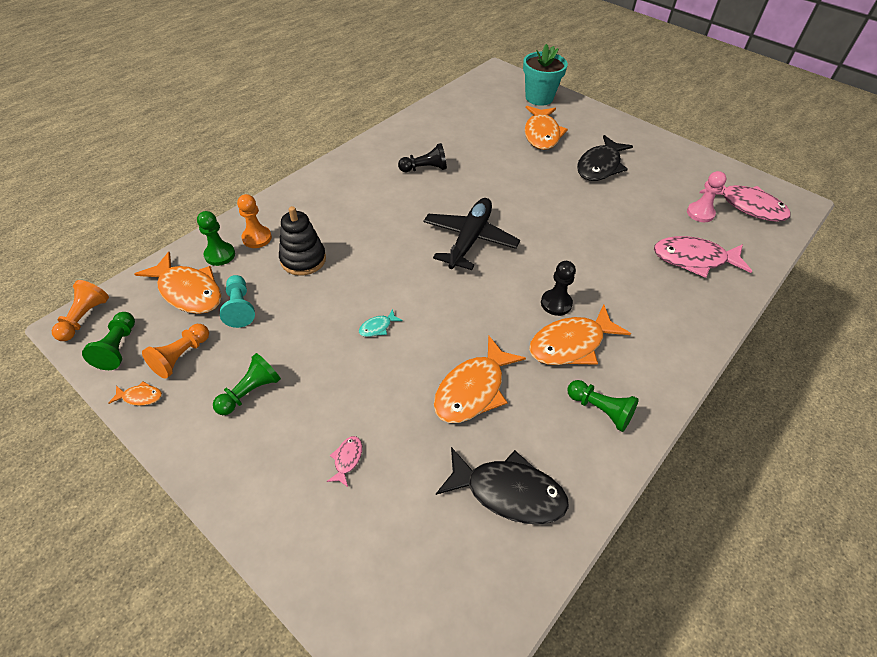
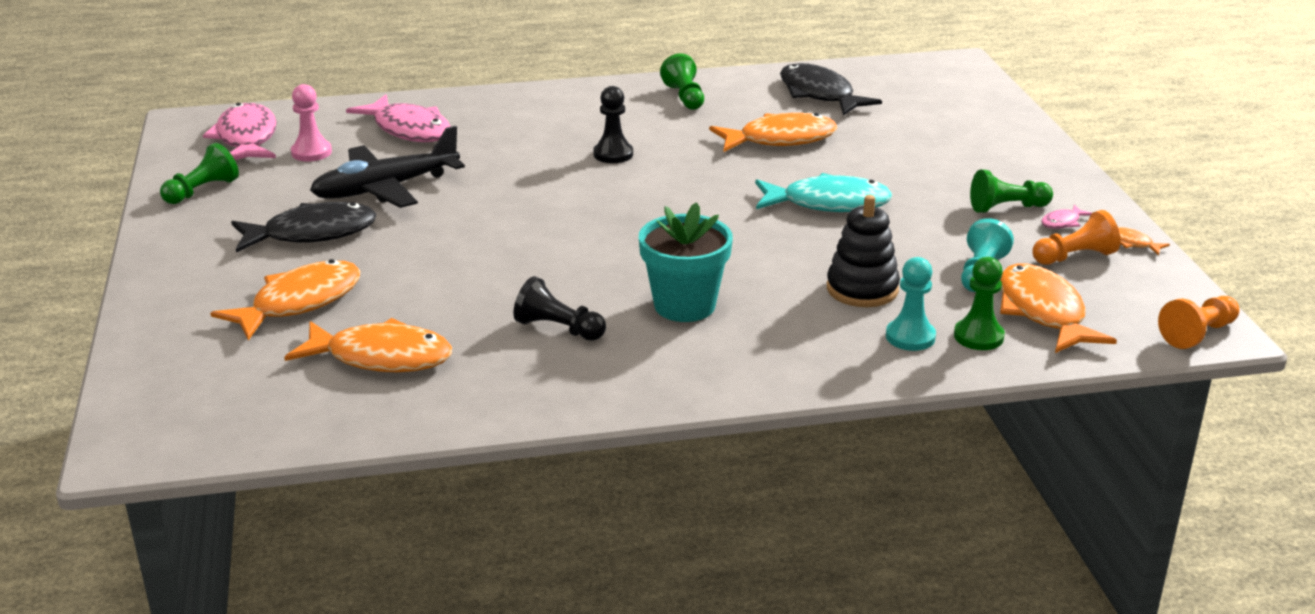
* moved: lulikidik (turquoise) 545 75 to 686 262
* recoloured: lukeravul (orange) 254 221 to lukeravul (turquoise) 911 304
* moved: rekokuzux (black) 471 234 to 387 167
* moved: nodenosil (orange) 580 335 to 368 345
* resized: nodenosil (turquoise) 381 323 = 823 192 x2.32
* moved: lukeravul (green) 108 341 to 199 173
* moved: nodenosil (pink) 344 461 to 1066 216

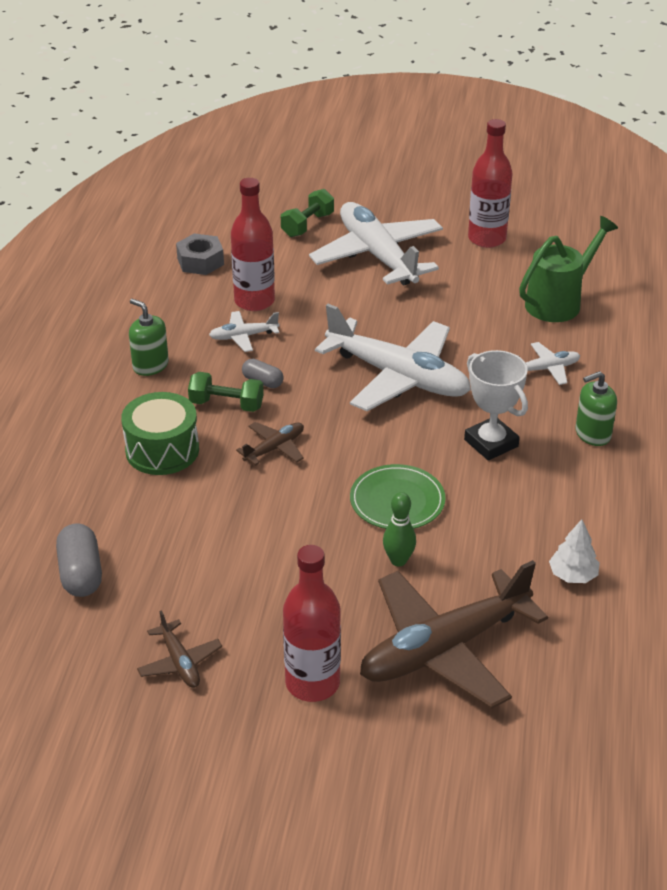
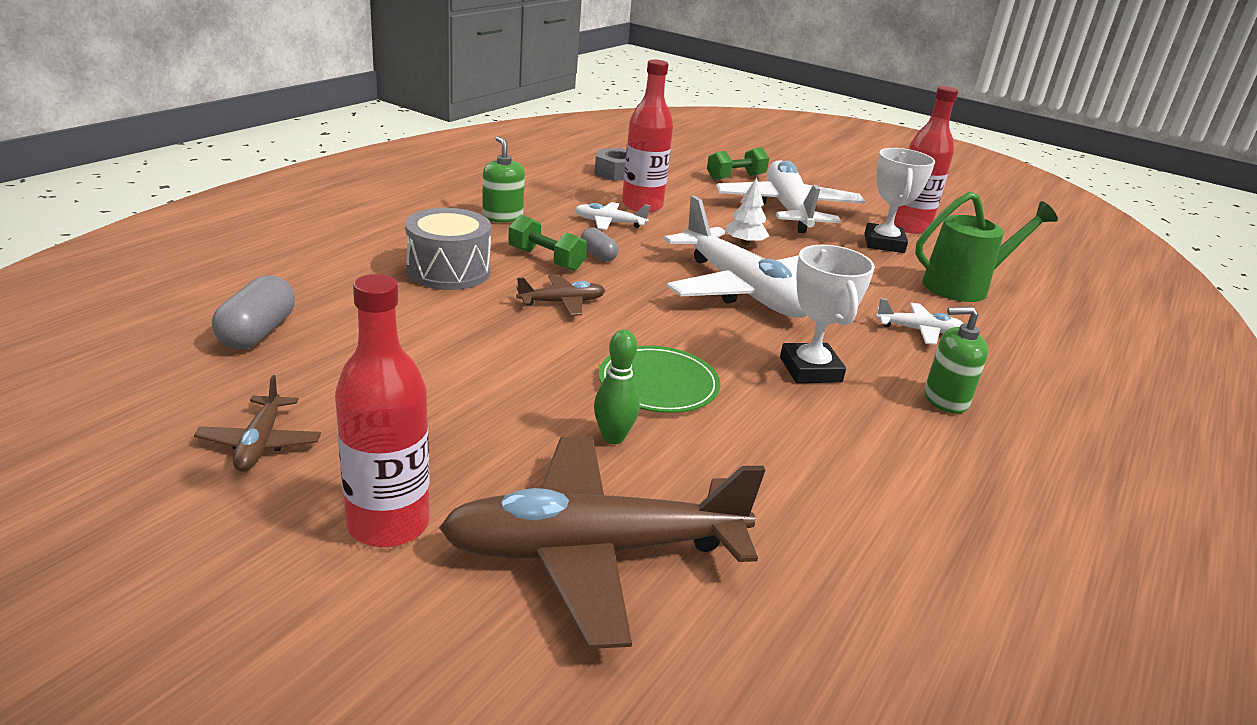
* recoloured: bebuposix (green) 160 433 to bebuposix (grey) 448 249
* moved: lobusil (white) 574 551 to 747 211
* added: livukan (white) 899 200

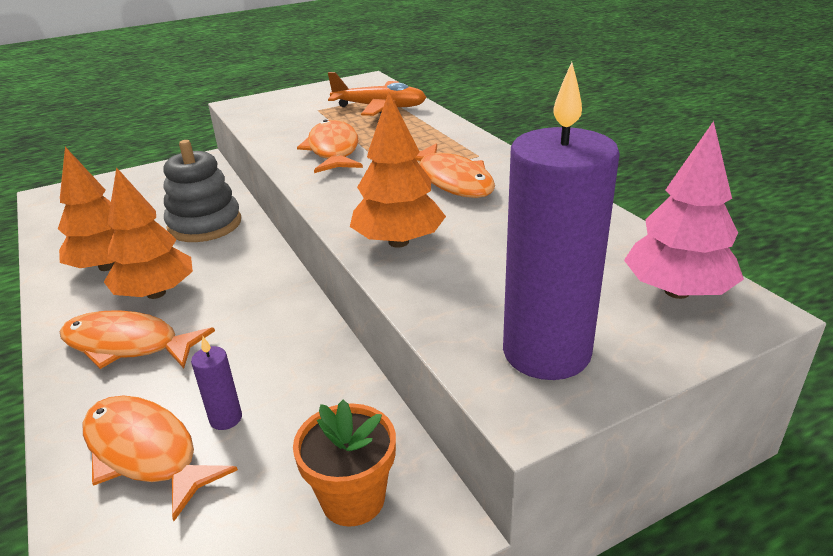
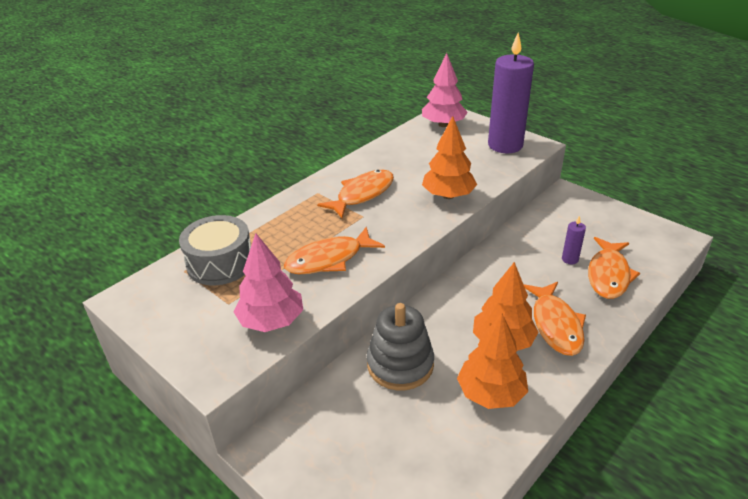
* replaced: rekokuzux (orange) 377 94 to bebuposix (grey) 215 250
* removed: lulikidik (orange) 344 463
* added: lobusil (pink) 268 282

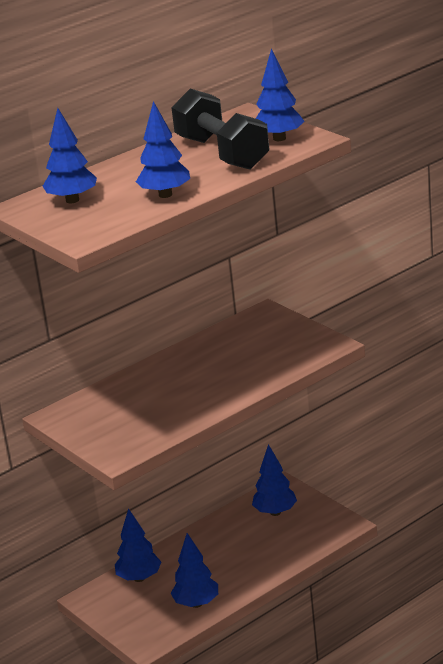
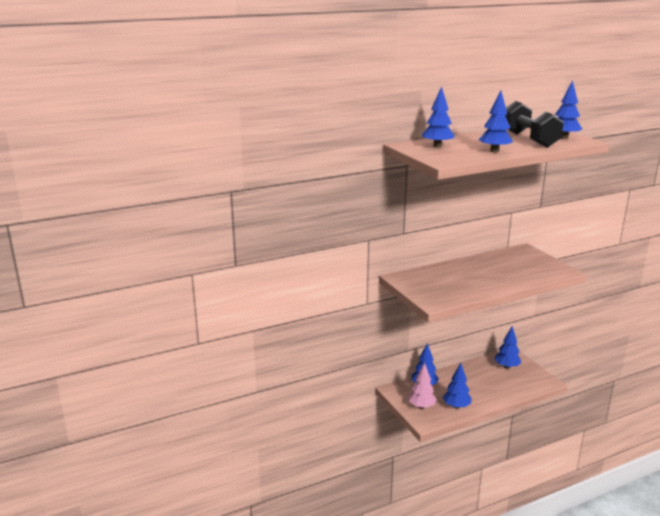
* added: lobusil (pink) 422 386

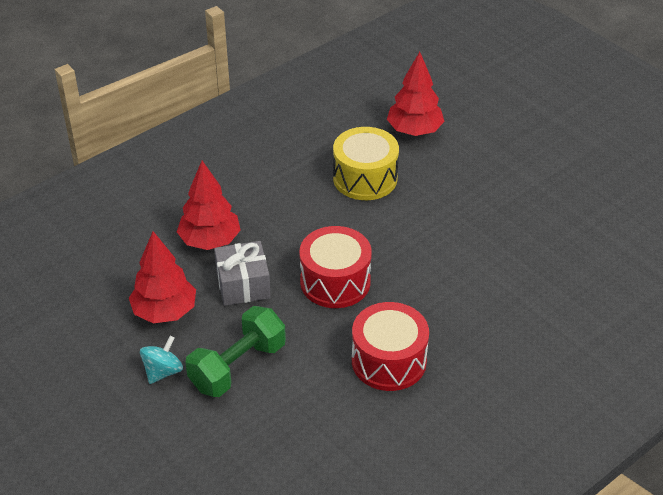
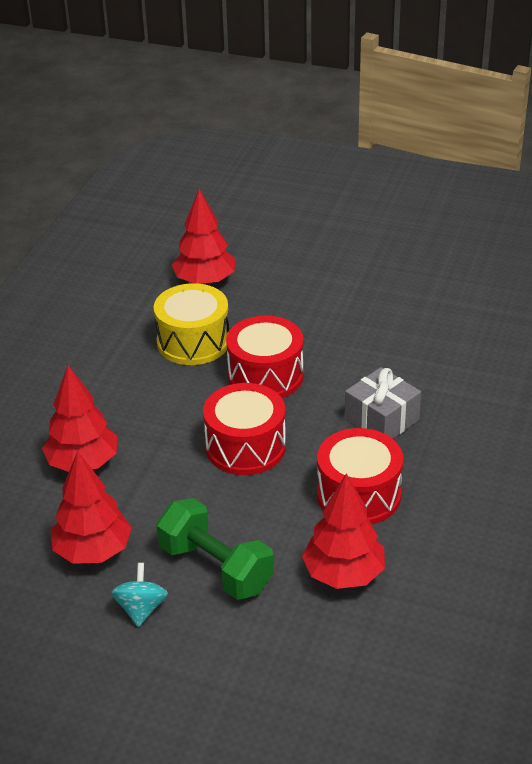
* moved: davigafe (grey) 242 273 to 383 403
* turned: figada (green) 235 351 = 215 549 60 degrees counterclockwise
* added: bebuposix (red) 265 357
* added: lobusil (red) 343 531

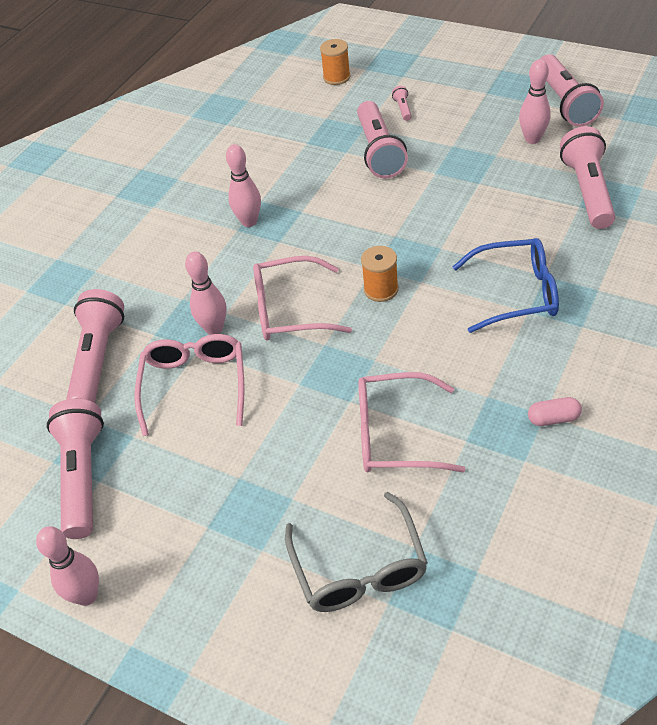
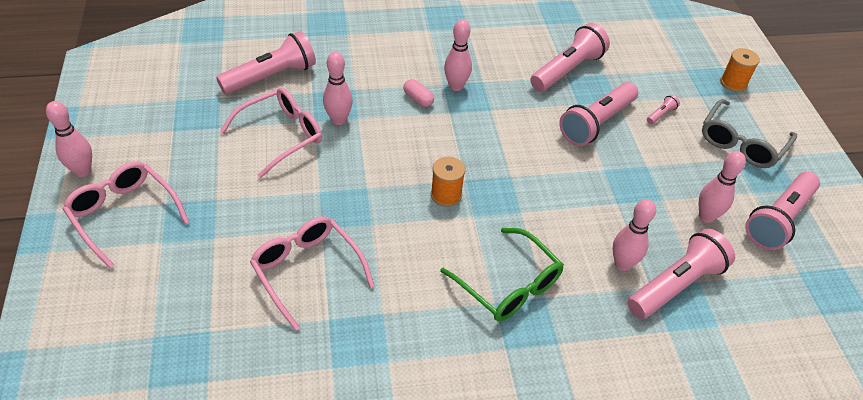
* moved: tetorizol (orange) 335 62 to 740 70
* recoloured: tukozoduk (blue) 506 285 to tukozoduk (green) 502 275
* moved: tukozoduk (pink) 302 298 to 126 214
* moved: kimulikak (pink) 555 411 to 419 93
* moved: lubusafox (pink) 75 469 to 570 57
* moved: tukozoduk (grey) 356 552 to 749 133
* added: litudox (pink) 634 235

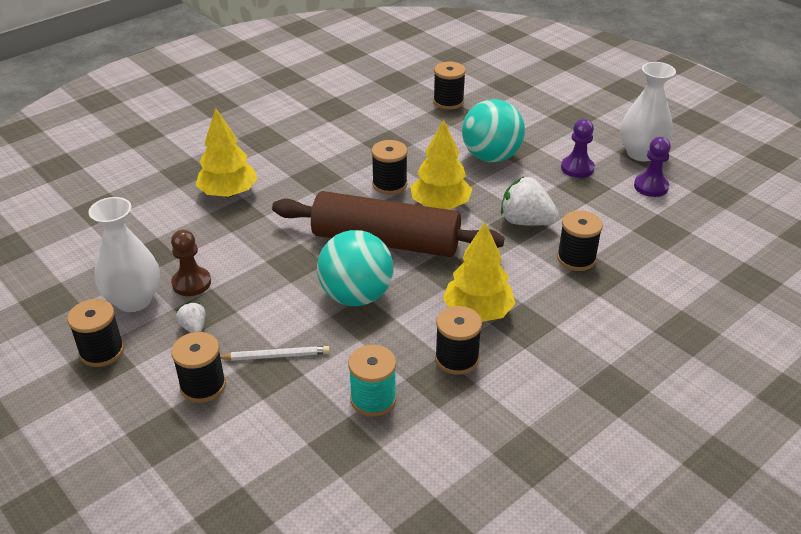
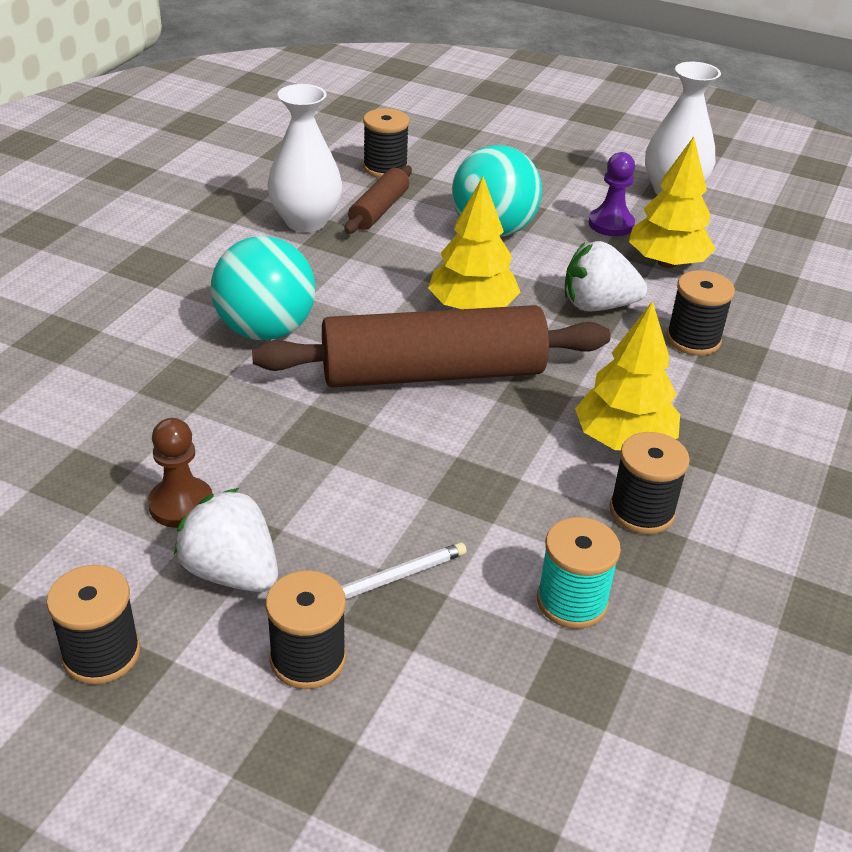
* moved: lobusil (yellow) 227 152 to 672 202
* removed: lukeravul (purple) 652 167
* removed: tetorizol (black) 390 167
* moved: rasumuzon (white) 124 254 to 305 158
* moved: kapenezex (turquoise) 355 268 to 263 288
* resized: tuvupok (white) 191 317 = 226 540 x1.93
* added: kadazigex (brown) 378 199

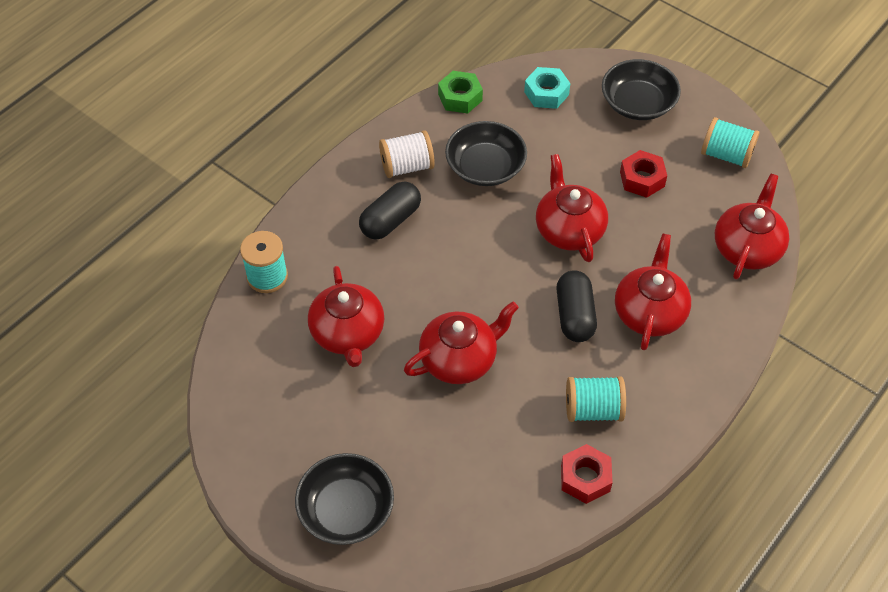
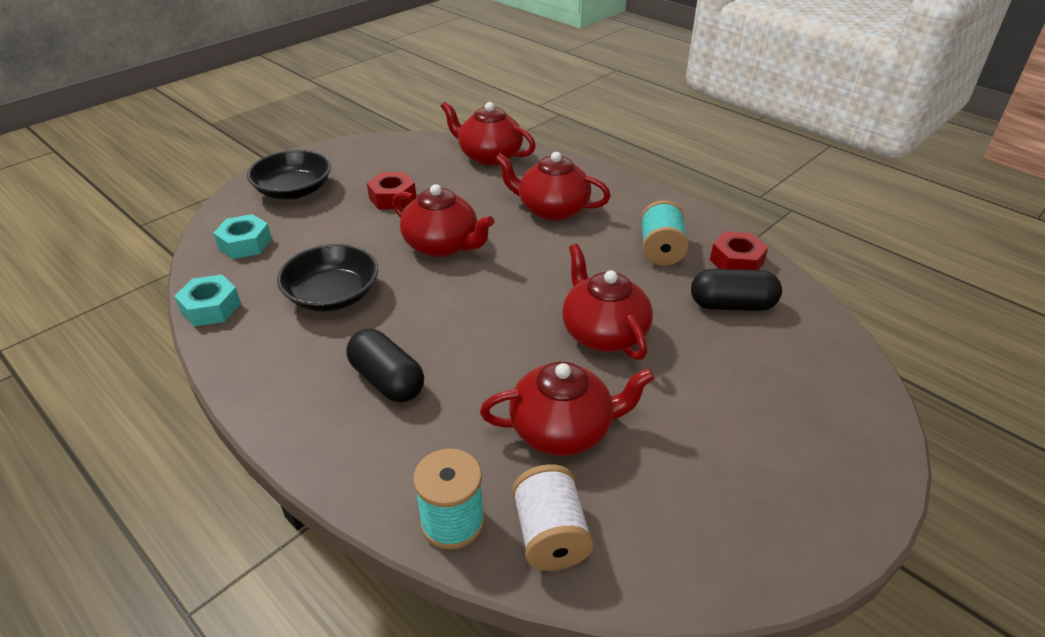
* recoloured: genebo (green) 460 92 to genebo (turquoise) 207 300
* removed: tetorizol (turquoise) 730 142
* moved: tetorizol (white) 407 154 to 552 517
* turned: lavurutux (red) 572 208 = 443 220 135 degrees counterclockwise
* moved: kimulikak (black) 576 306 to 736 290
* removed: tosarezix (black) 344 499

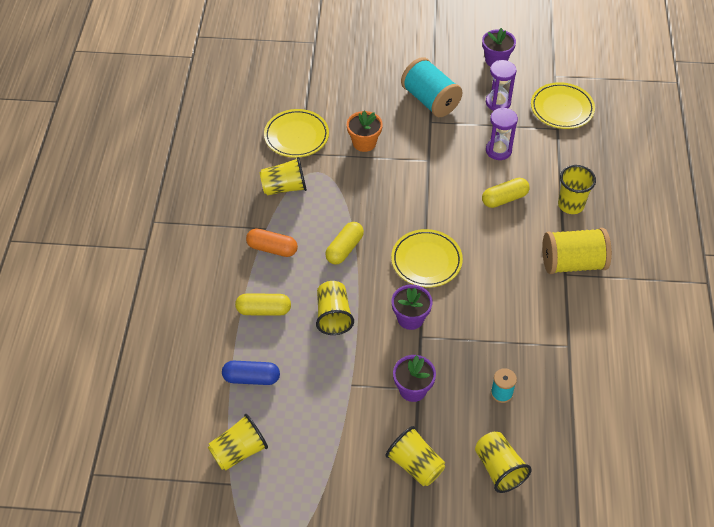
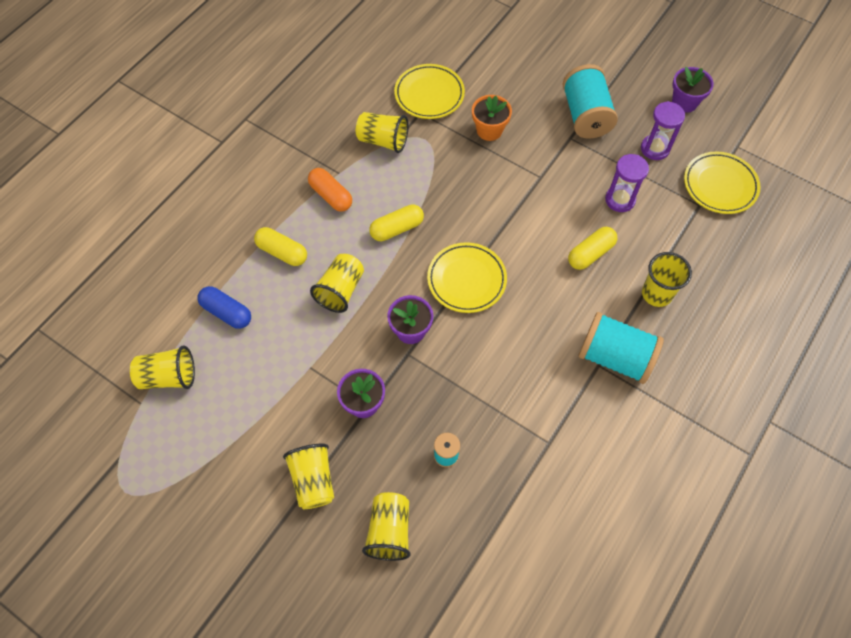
* turned: kimulikak (yellow) 506 193 = 592 248 45 degrees counterclockwise
* recoloured: tetorizol (yellow) 577 251 to tetorizol (turquoise) 621 348

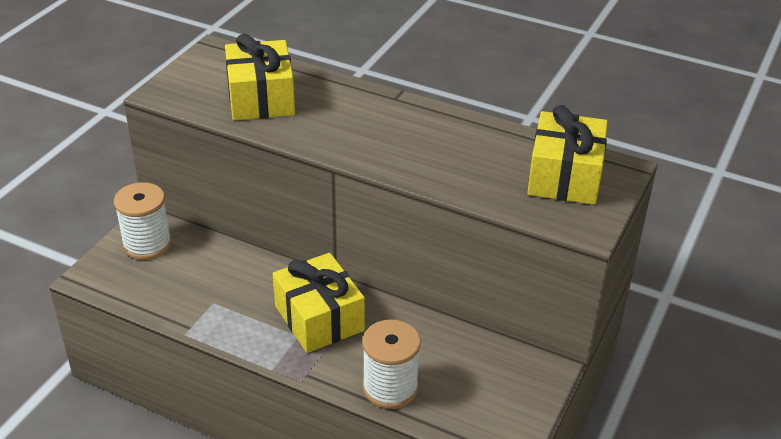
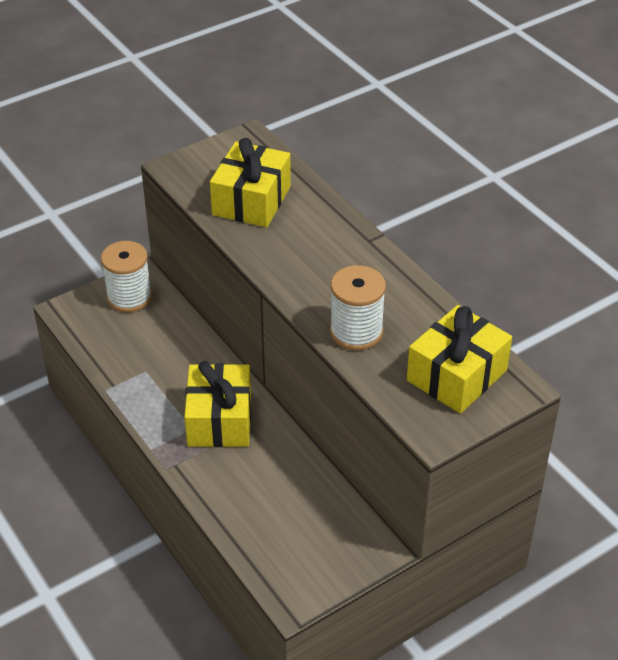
* moved: tetorizol (white) 392 364 to 358 307

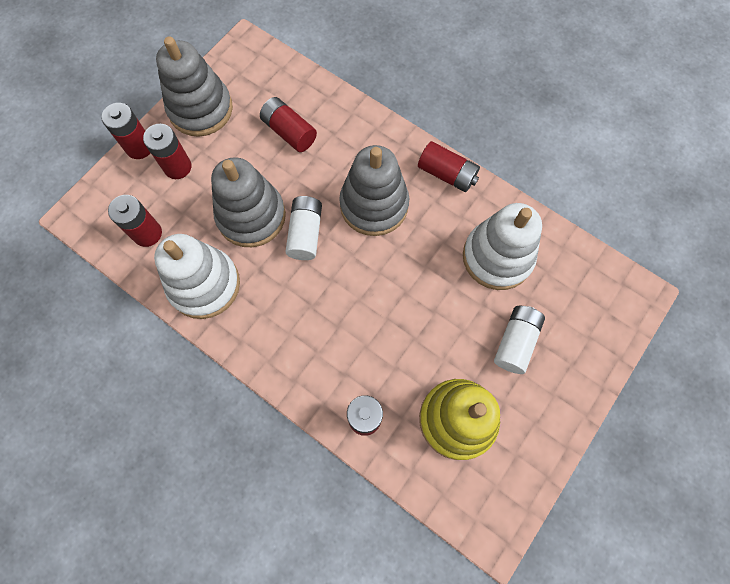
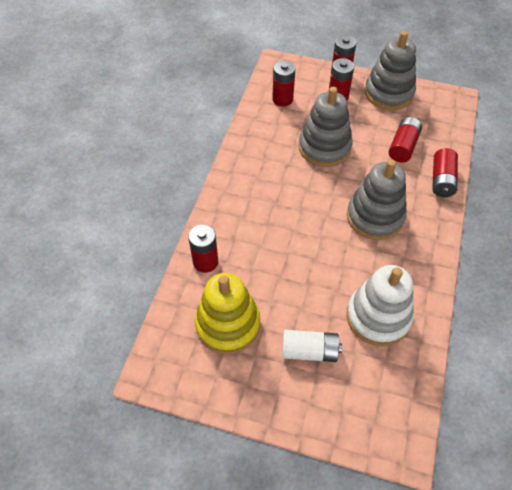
* moved: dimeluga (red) 449 166 to 445 172
* removed: dimeluga (white) 304 228
* removed: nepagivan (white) 197 276

